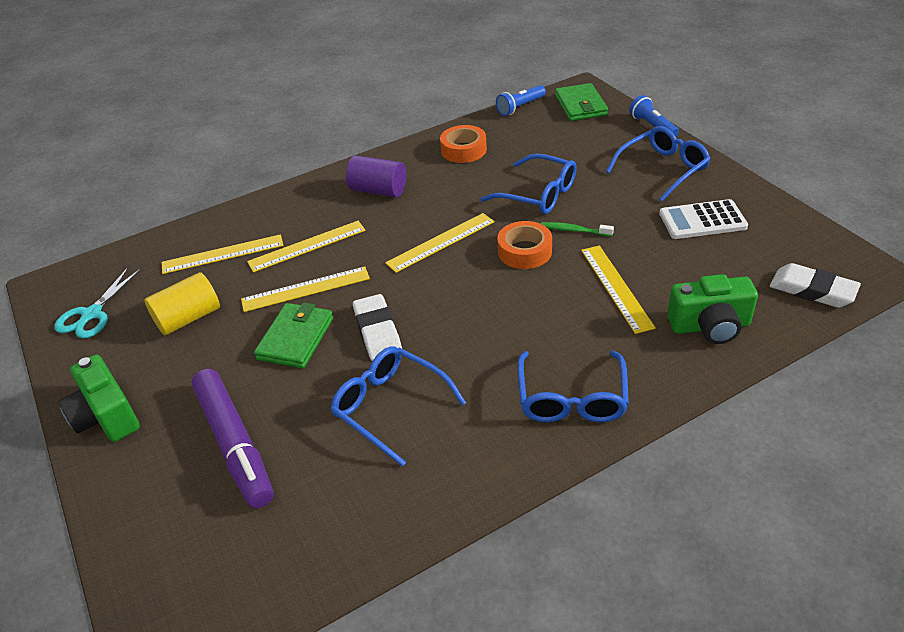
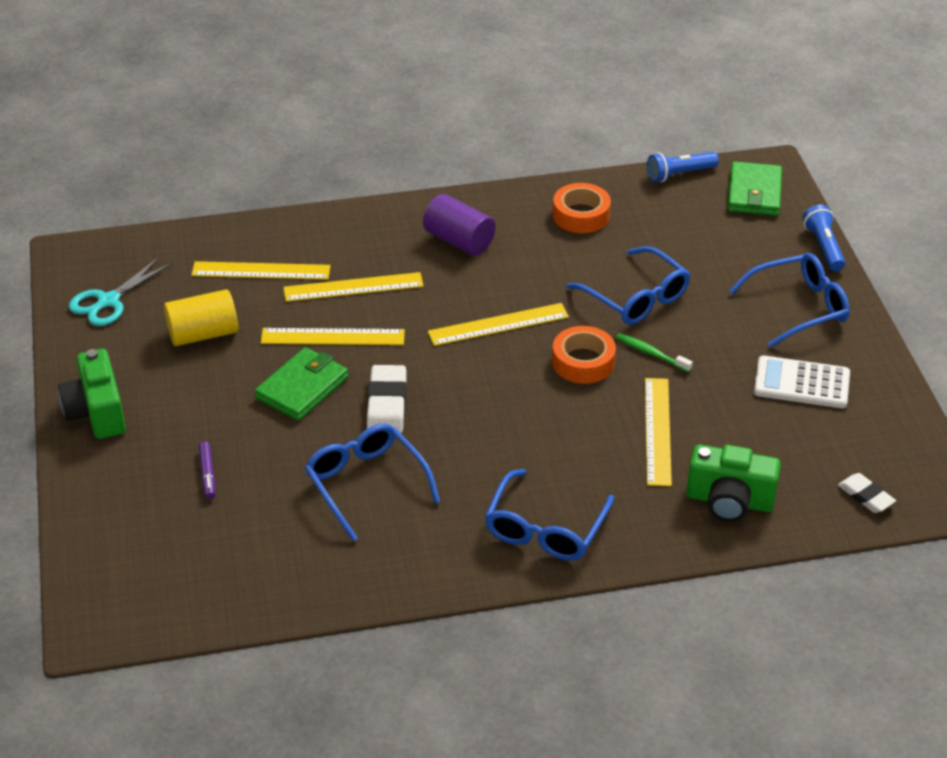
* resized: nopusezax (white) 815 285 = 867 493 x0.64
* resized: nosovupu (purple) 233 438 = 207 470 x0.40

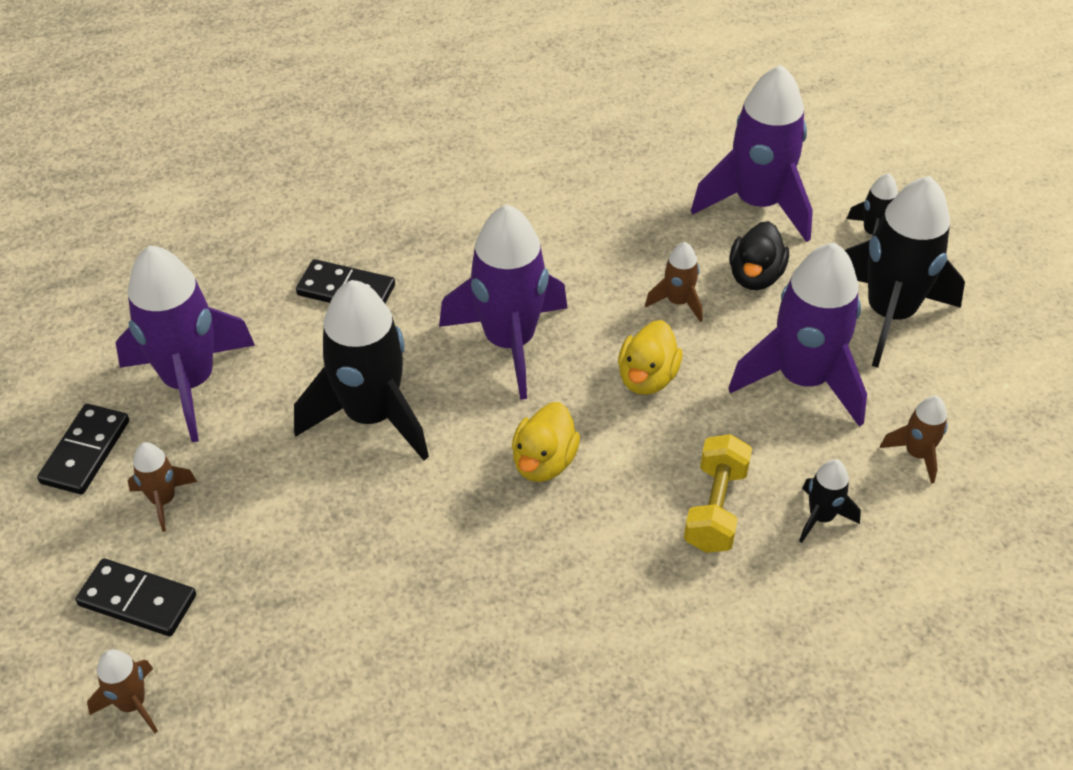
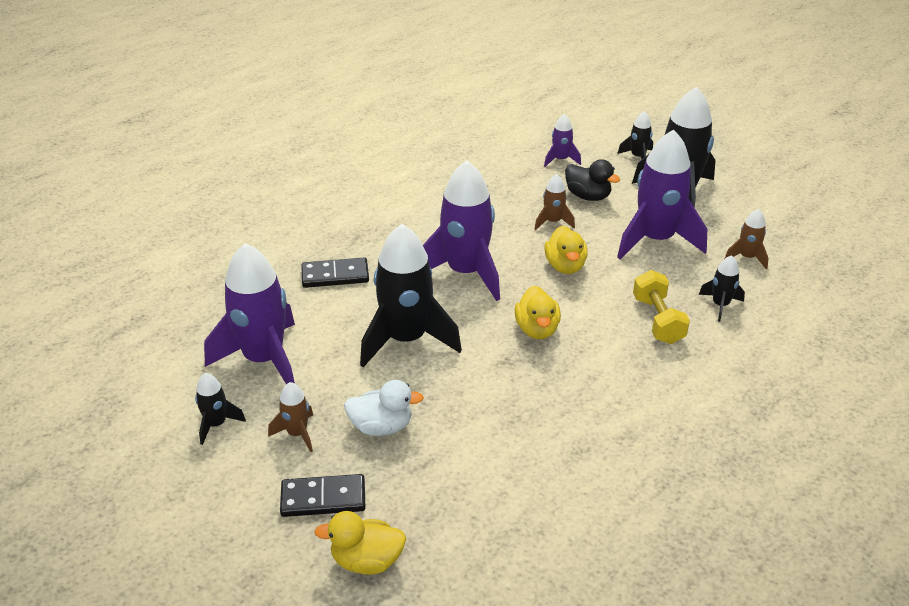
* resized: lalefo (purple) 752 153 = 562 140 x0.46
* turned: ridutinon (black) 759 255 = 592 180 45 degrees counterclockwise
* replaced: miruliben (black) 83 449 to lalefo (black) 220 409
* replaced: lalefo (brown) 122 691 to ridutinon (yellow) 360 543
* added: ridutinon (white) 384 408

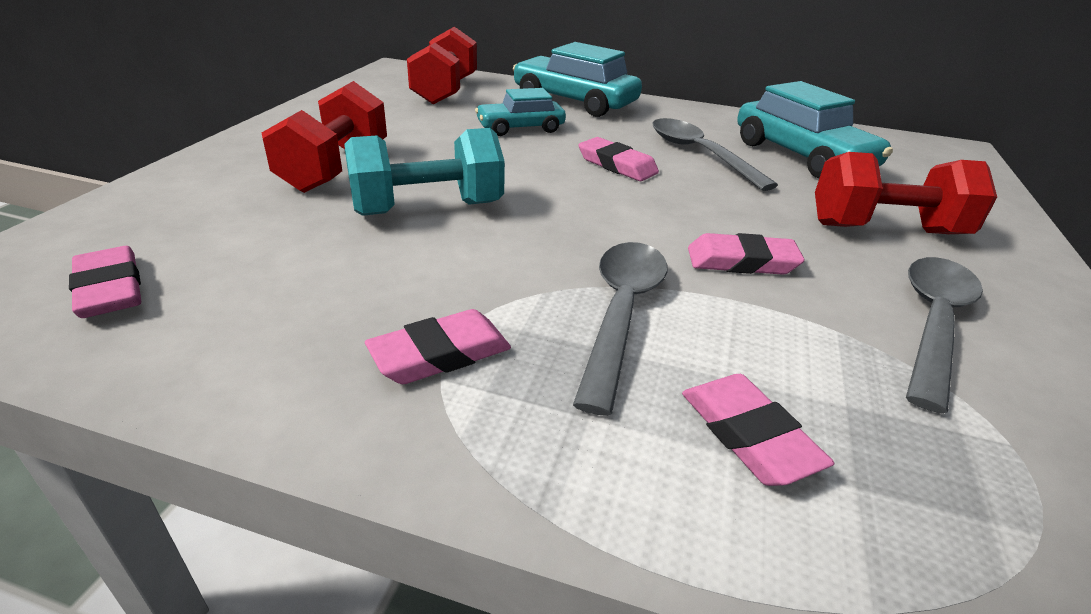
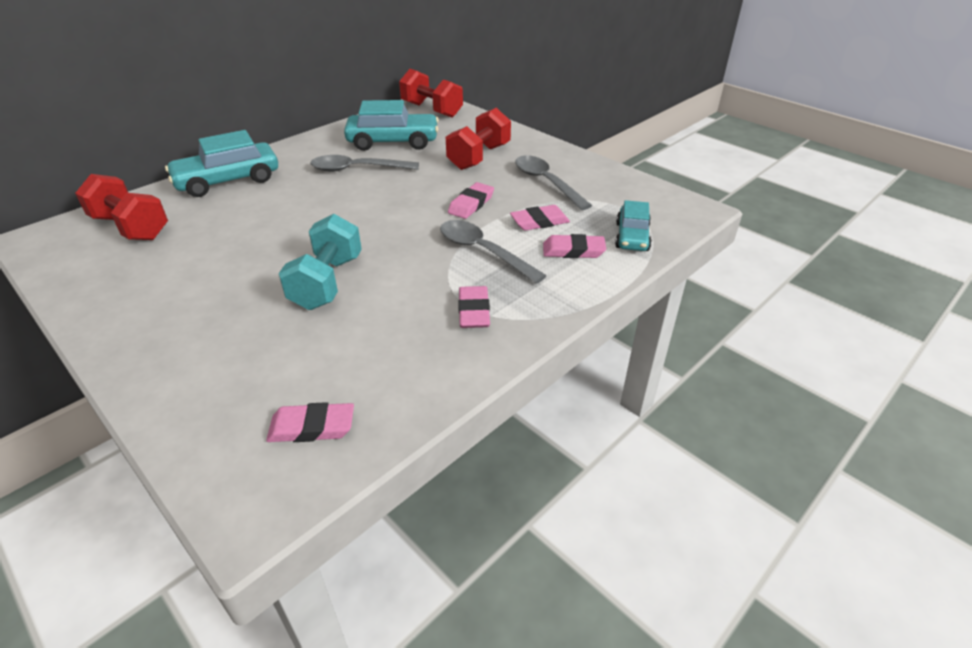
* moved: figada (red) 324 137 to 431 93
* moved: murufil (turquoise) 520 112 to 633 225
* moved: nopusezax (pink) 618 159 to 540 218

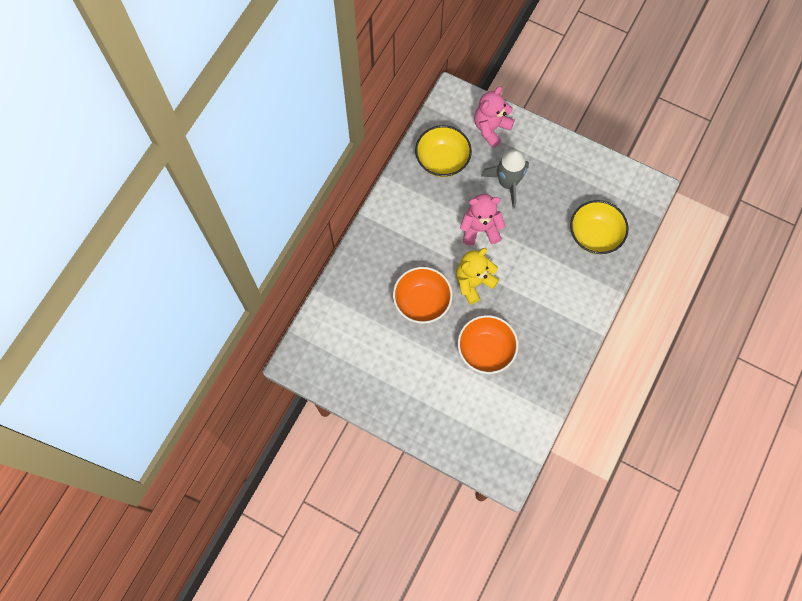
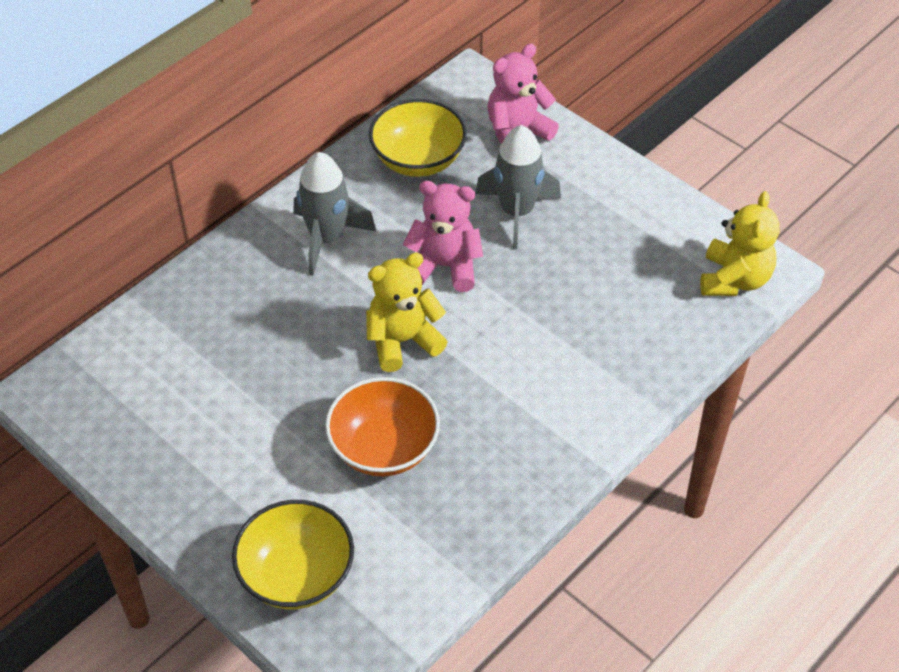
* moved: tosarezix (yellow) 599 227 to 293 554
* removed: tosarezix (orange) 423 295
* added: lalefo (grey) 335 214
* added: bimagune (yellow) 740 243

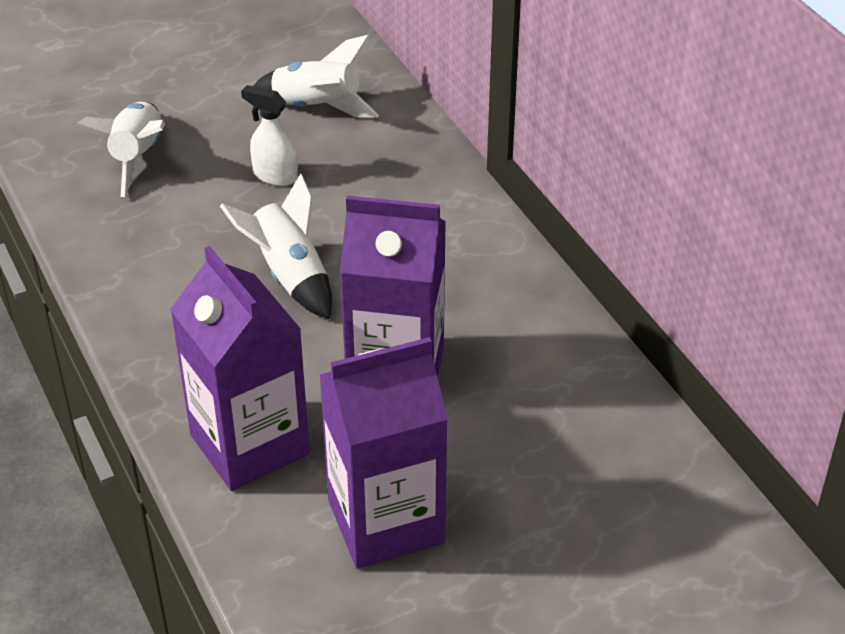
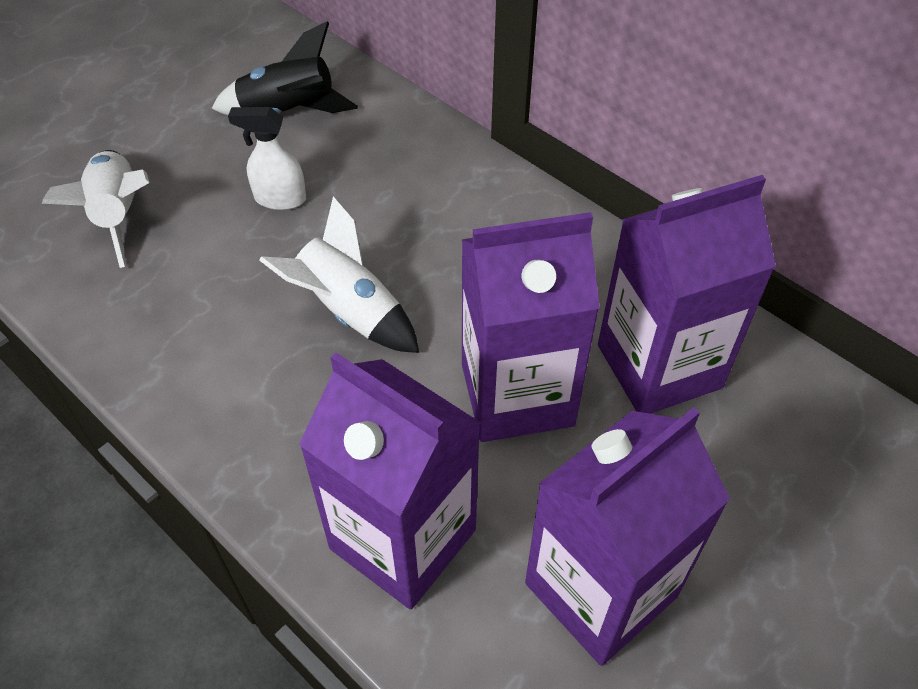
* recoloured: lalefo (white) 316 76 to lalefo (black) 284 68
* added: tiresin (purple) 687 294

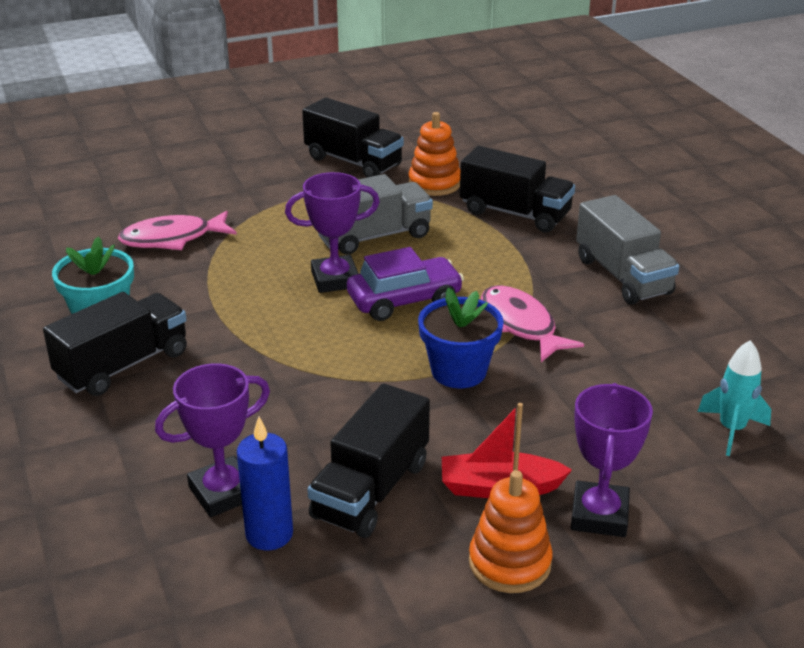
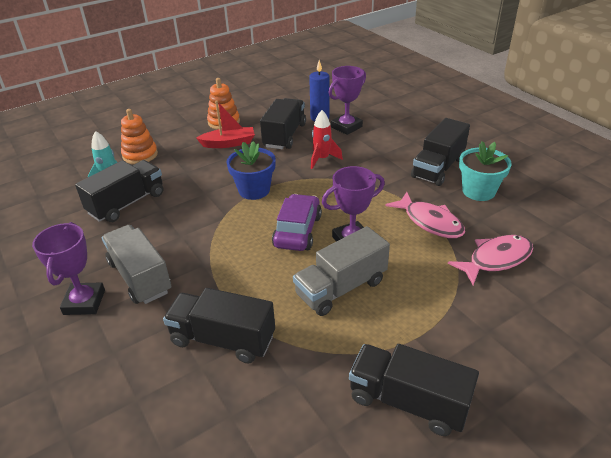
* moved: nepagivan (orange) 434 154 to 139 136
* turned: murufil (purple) 405 284 = 297 222 135 degrees clockwise
* moved: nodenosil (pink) 532 323 to 425 215
* moved: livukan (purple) 612 460 to 68 268
* added: lalefo (red) 327 139
* added: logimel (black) 119 191

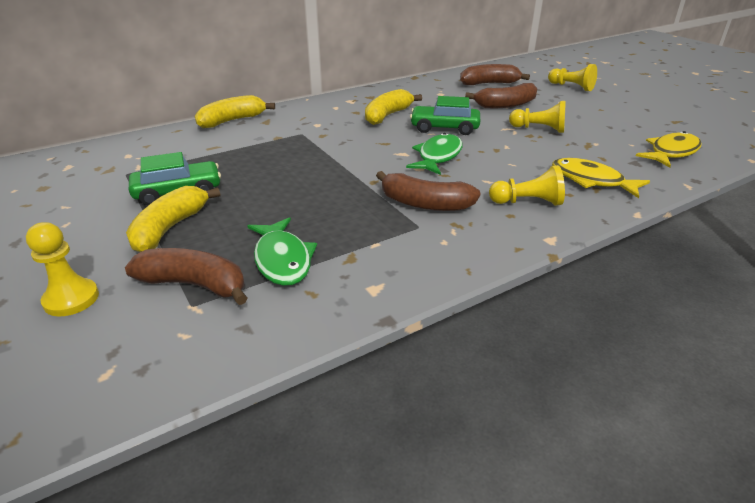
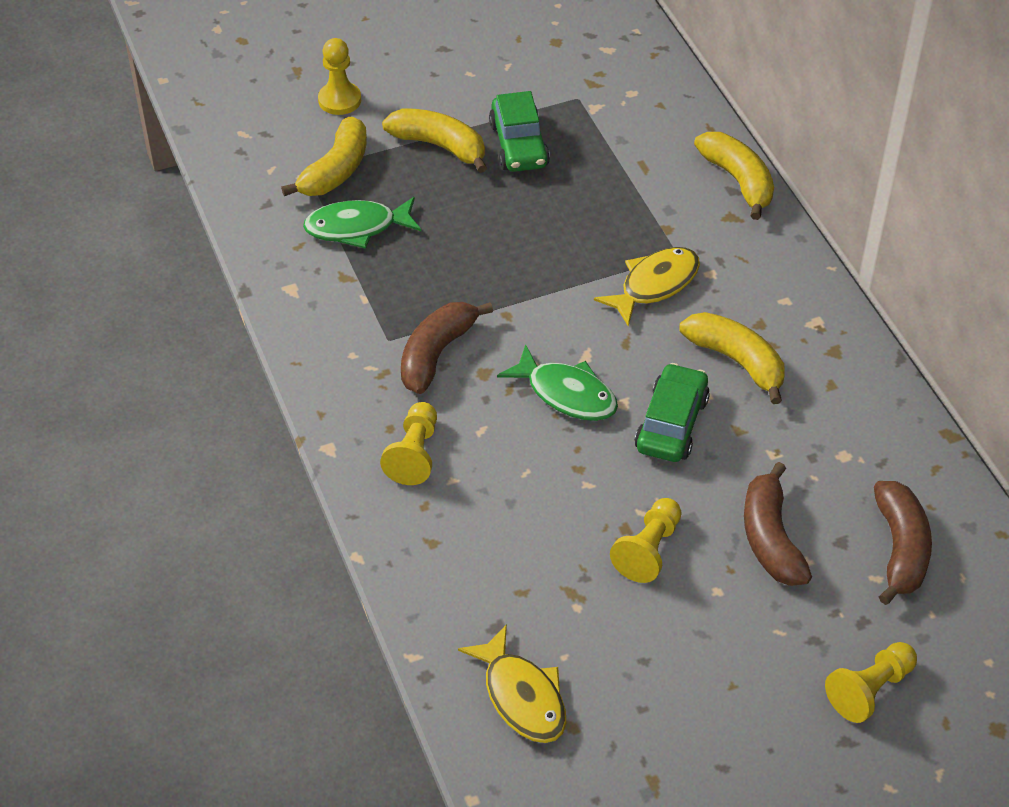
* moved: nodenosil (yellow) 601 178 to 647 286
* recoloured: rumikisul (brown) 186 276 to rumikisul (yellow) 324 156

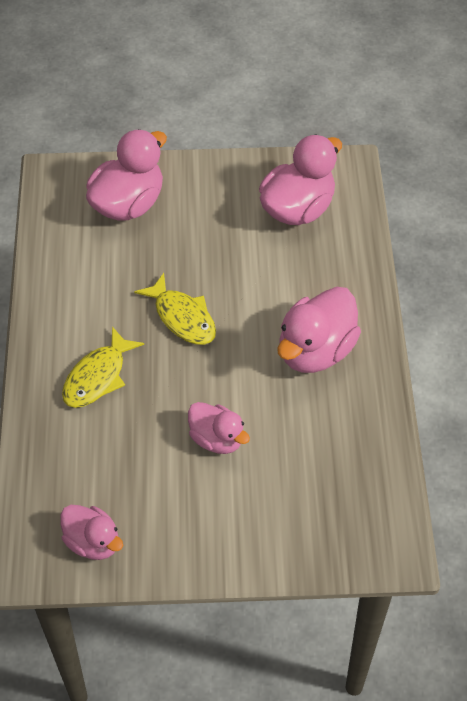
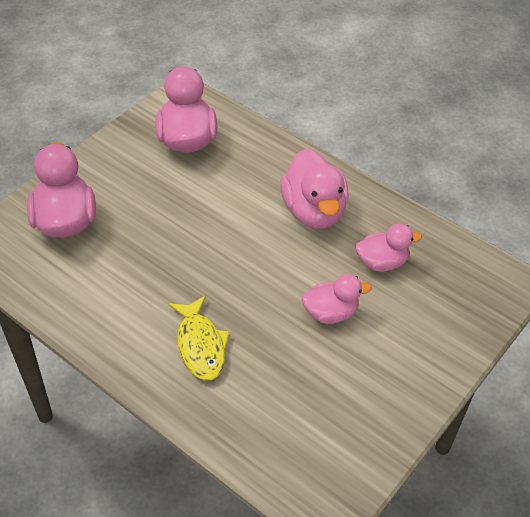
* removed: nodenosil (yellow) 175 309
* moved: ridutinon (pink) 91 532 to 389 248

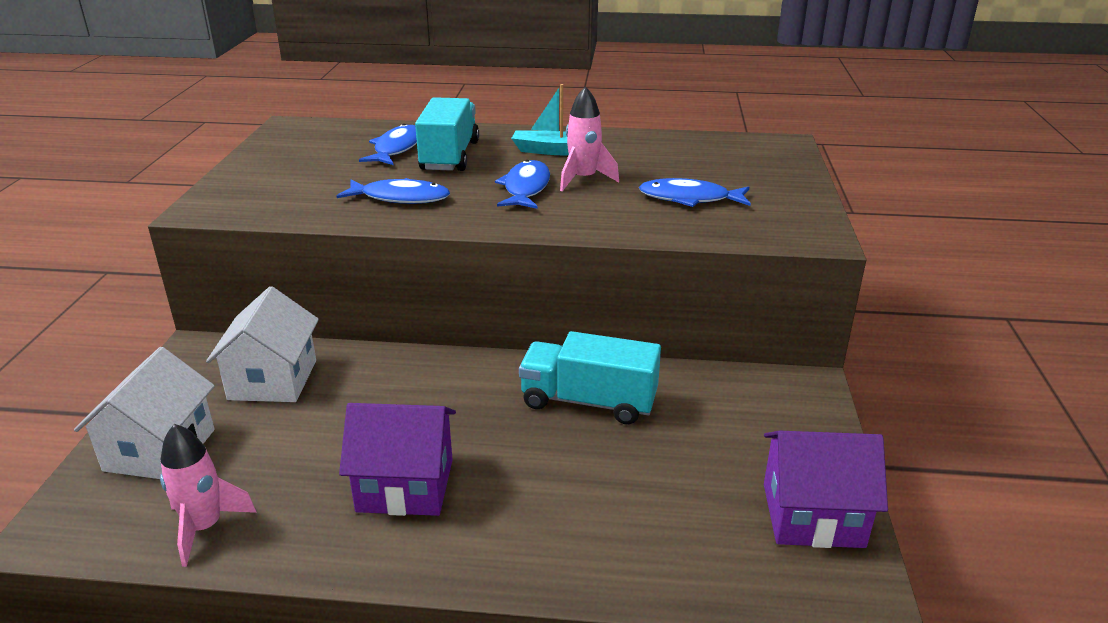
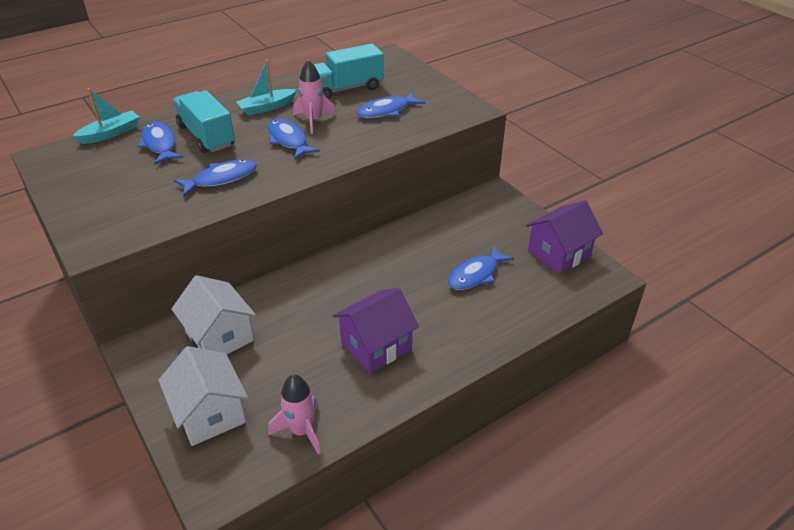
* moved: logimel (turquoise) 590 377 to 349 71
* added: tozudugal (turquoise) 105 116
* added: nodenosil (blue) 481 268

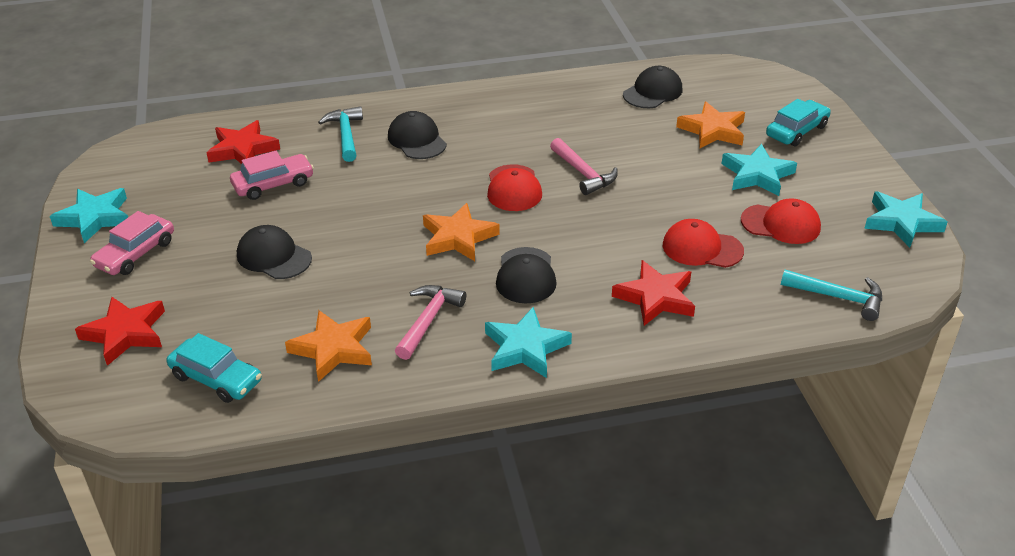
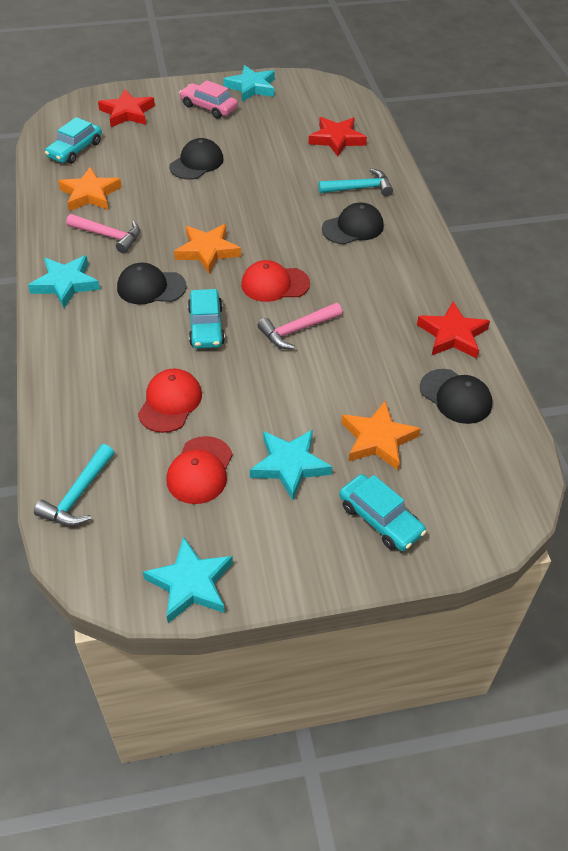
* removed: murufil (pink) 272 175
* moved: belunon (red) 653 293 to 453 330
* added: murufil (turquoise) 206 319

